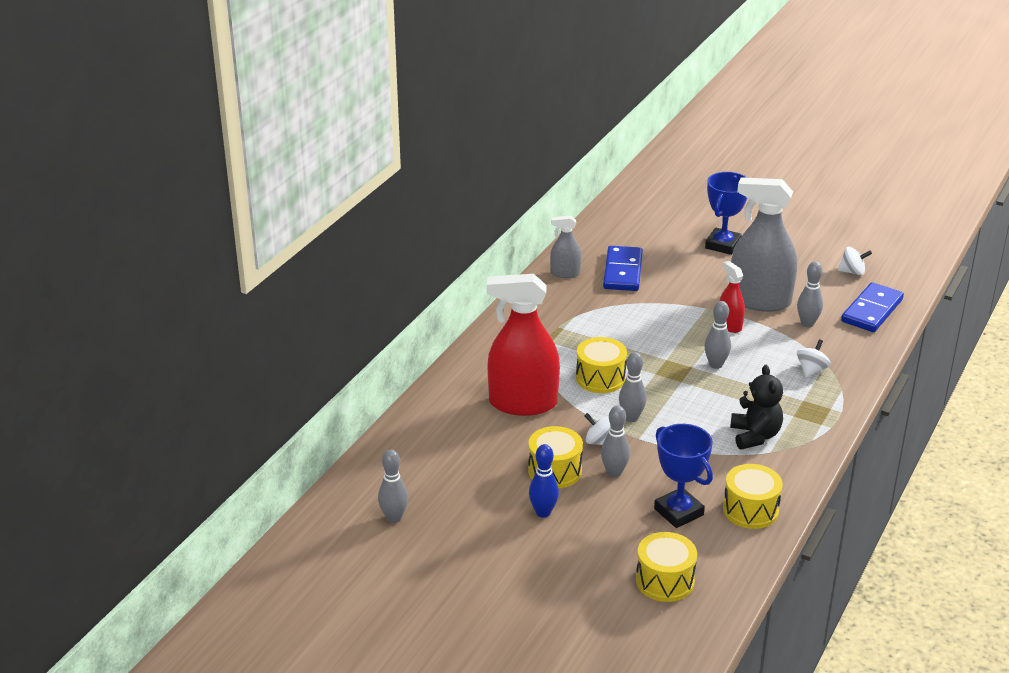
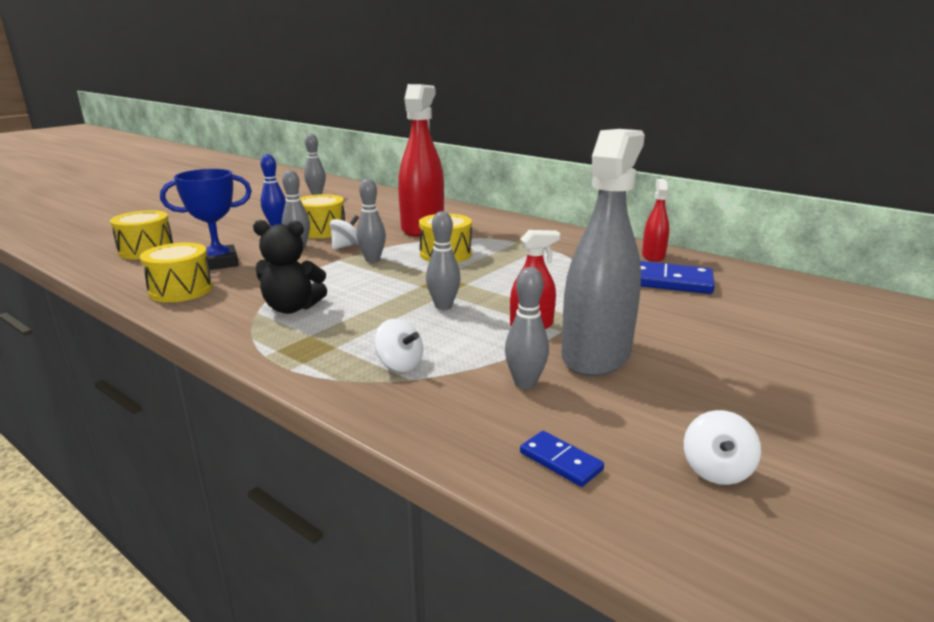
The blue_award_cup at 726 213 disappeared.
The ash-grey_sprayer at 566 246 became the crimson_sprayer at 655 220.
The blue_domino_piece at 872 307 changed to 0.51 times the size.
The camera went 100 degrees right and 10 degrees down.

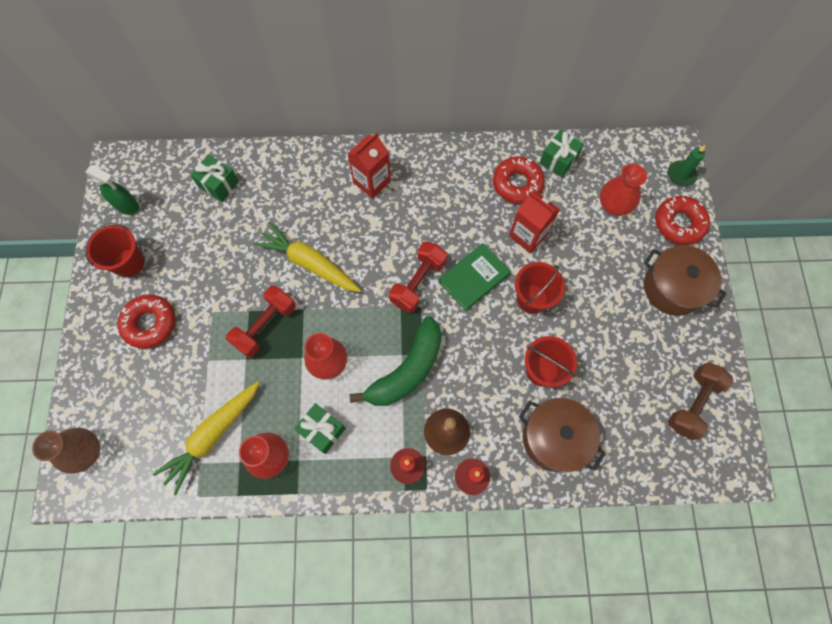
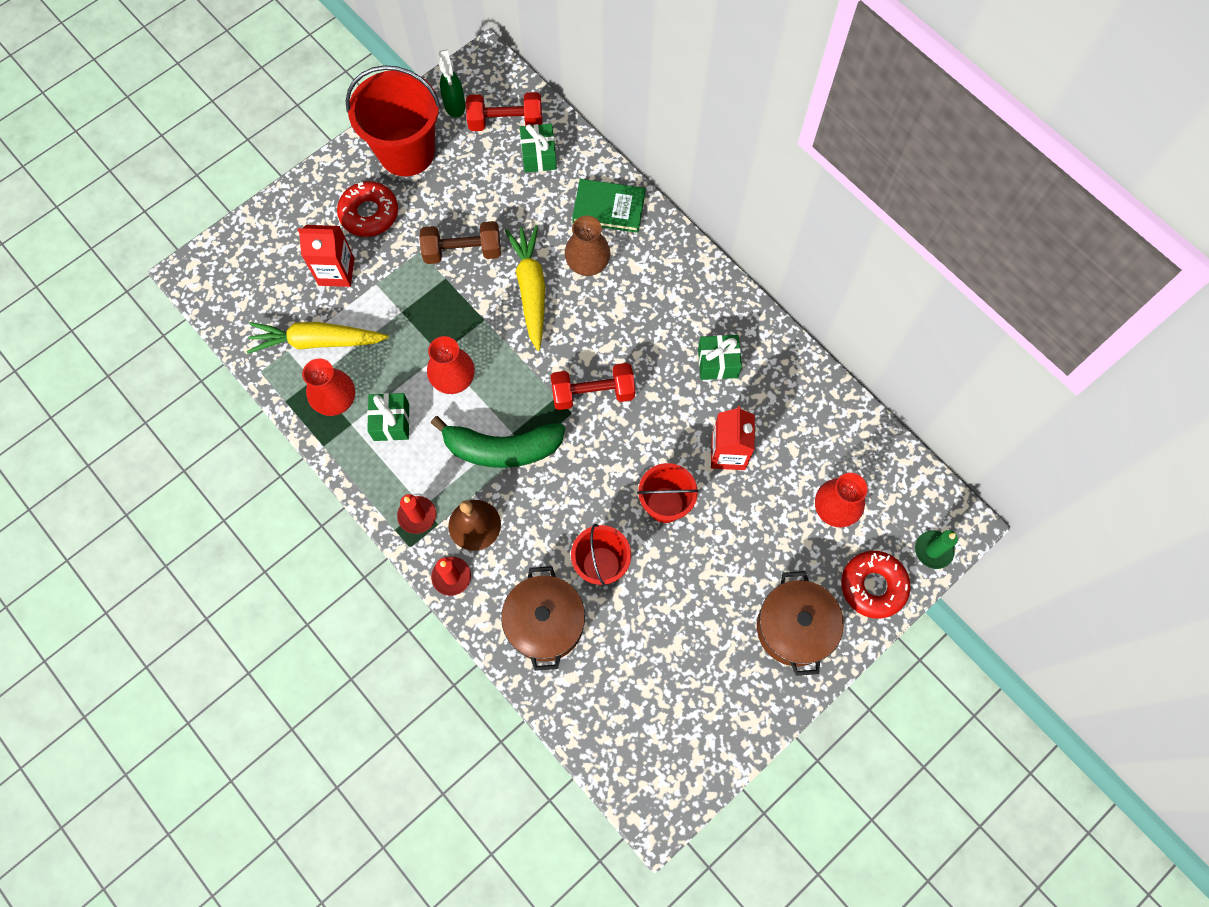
The green_gift moved from 562 153 to 720 357.
The crimson_juice_carton moved from 369 165 to 326 256.
The crimson_doughnut at 519 180 disappeared.
The crimson_sand_bucket at 114 250 changed to 1.67 times the size.
The green_hardcover moved from 474 277 to 609 206.
The crimson_free_weight moved from 261 322 to 504 111.
The dark_brown_free_weight moved from 700 401 to 460 242.
The dark_brown_vase moved from 66 451 to 588 246.
The camera went 50 degrees right and 0 degrees up.

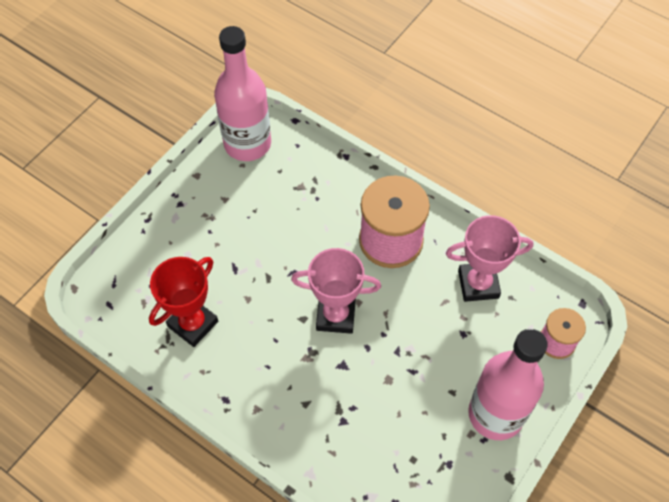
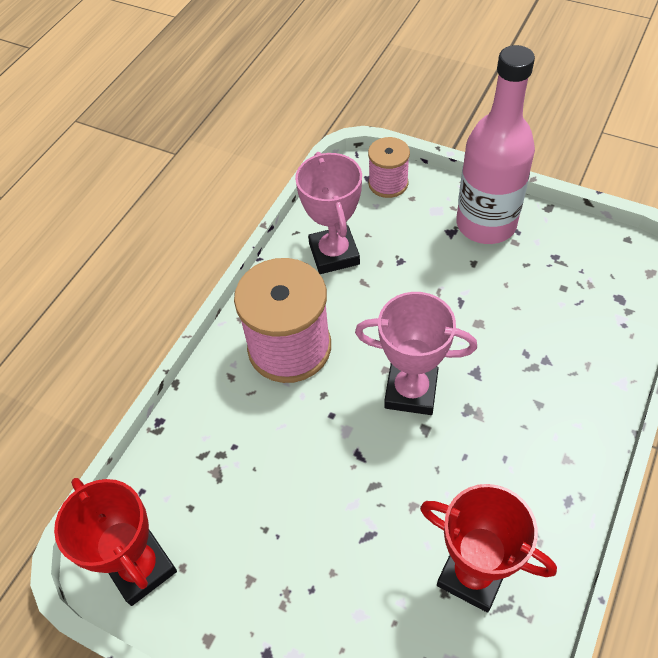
The pink_flask at 242 93 was replaced by the crimson_award_cup at 115 542.
The pink_award_cup at 336 291 turned 75 degrees counterclockwise.
The camera went 95 degrees left and 5 degrees down.

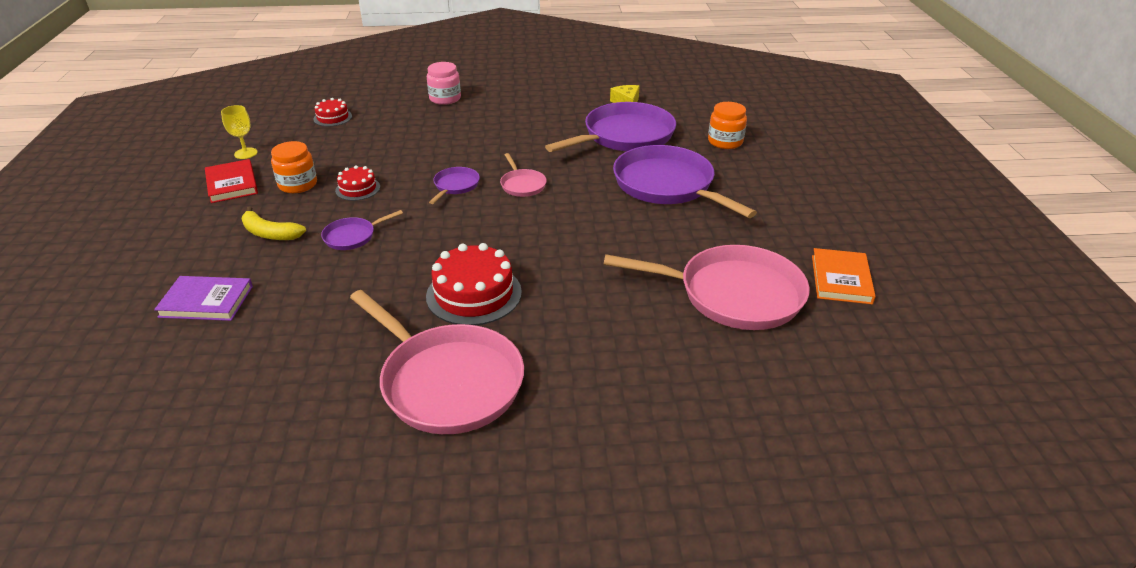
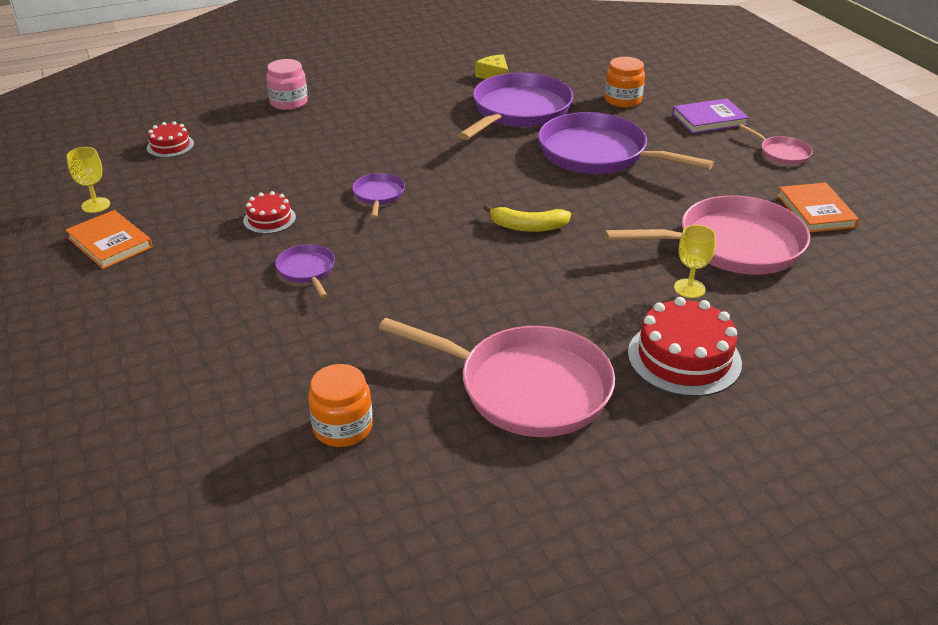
The orange-coloured_jar moved from 294 167 to 340 405.
The pink_pan moved from 523 175 to 776 144.
The crimson_hardcover at 231 181 became the orange-coloured_hardcover at 109 239.
The yellow_banana moved from 274 223 to 527 218.
The royal_purple_pan at 362 230 turned 120 degrees clockwise.
The crimson_layer_cake moved from 474 284 to 685 347.
The royal_purple_hardcover moved from 203 298 to 710 116.
The yellow_chalice at 695 261 appeared.
The camera went 20 degrees left and 0 degrees up.

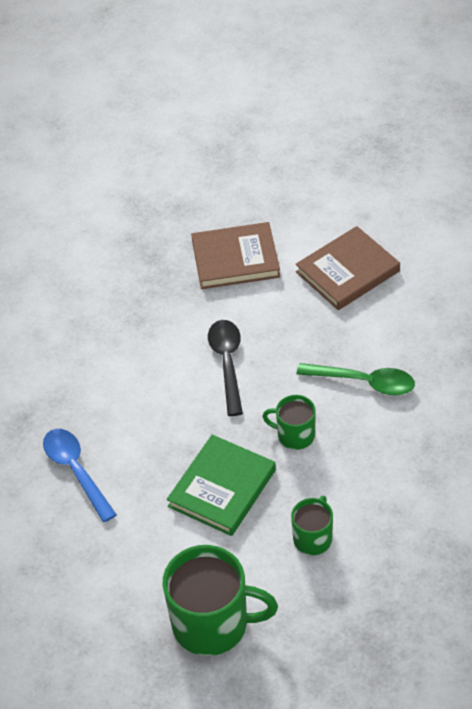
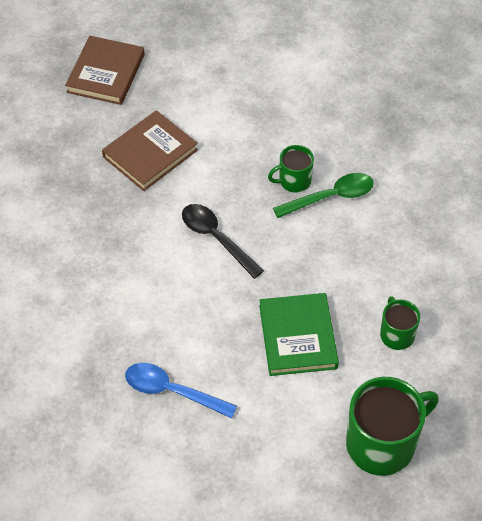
The dark_brown_hardcover moved from 348 268 to 105 70.
The green_tea_mug moved from 289 422 to 291 168.
The camera went 40 degrees left and 5 degrees up.

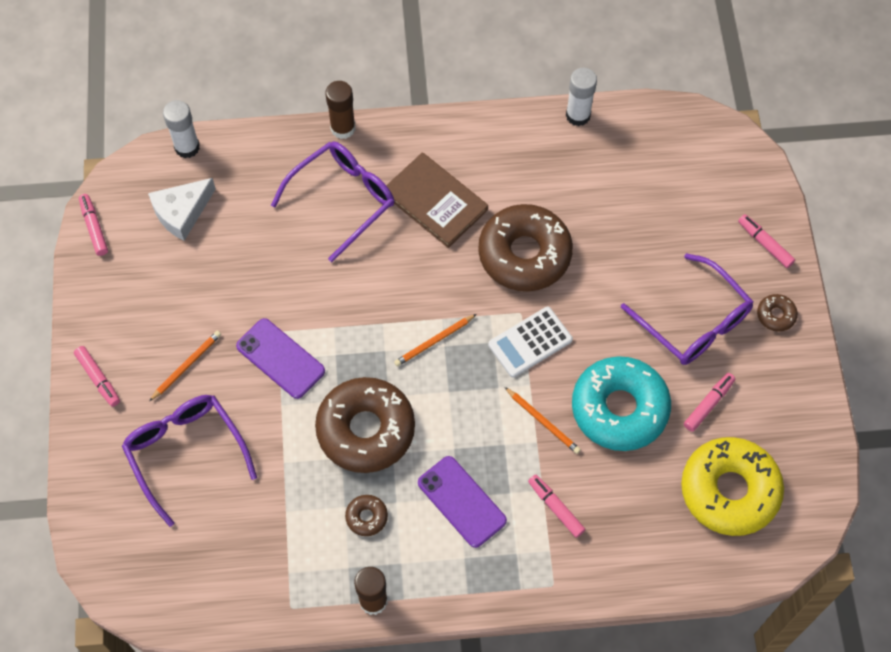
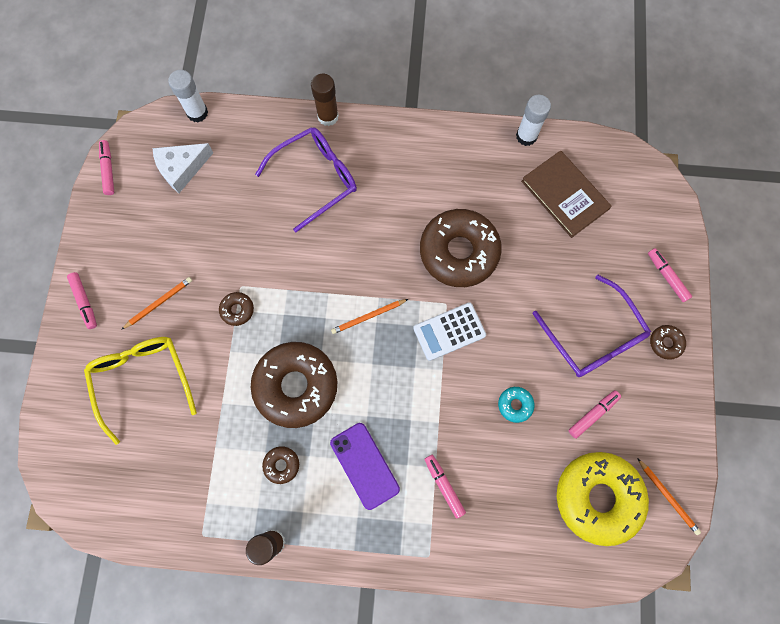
The dark_brown_hardcover moved from 437 200 to 566 194.
The royal_purple_smartphone at 280 358 was replaced by the dark_brown_doughnut at 236 309.
The teal_doughnut at 621 403 changed to 0.42 times the size.
The orange-coloured_lead_pencil moved from 543 420 to 669 496.
The royal_purple_eyeglasses at 189 461 became the yellow_eyeglasses at 140 391.
The camera went 10 degrees right and 10 degrees up.

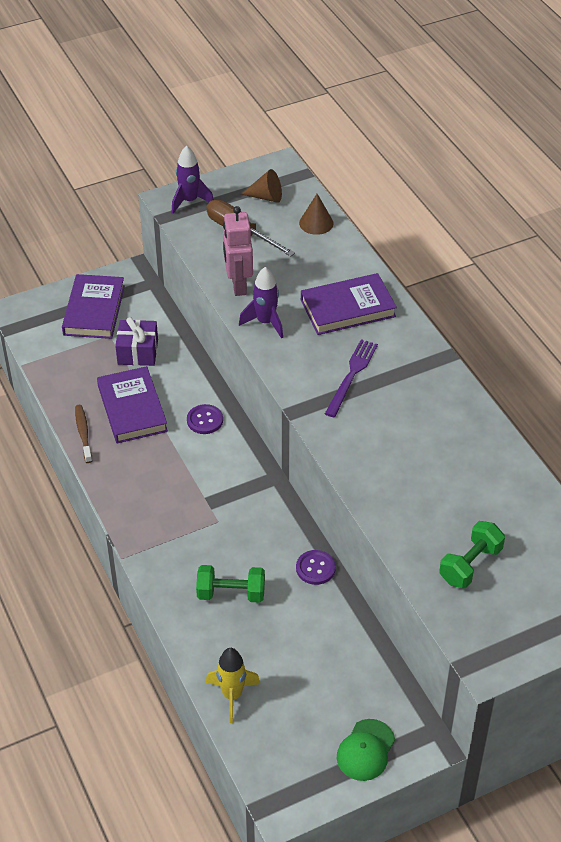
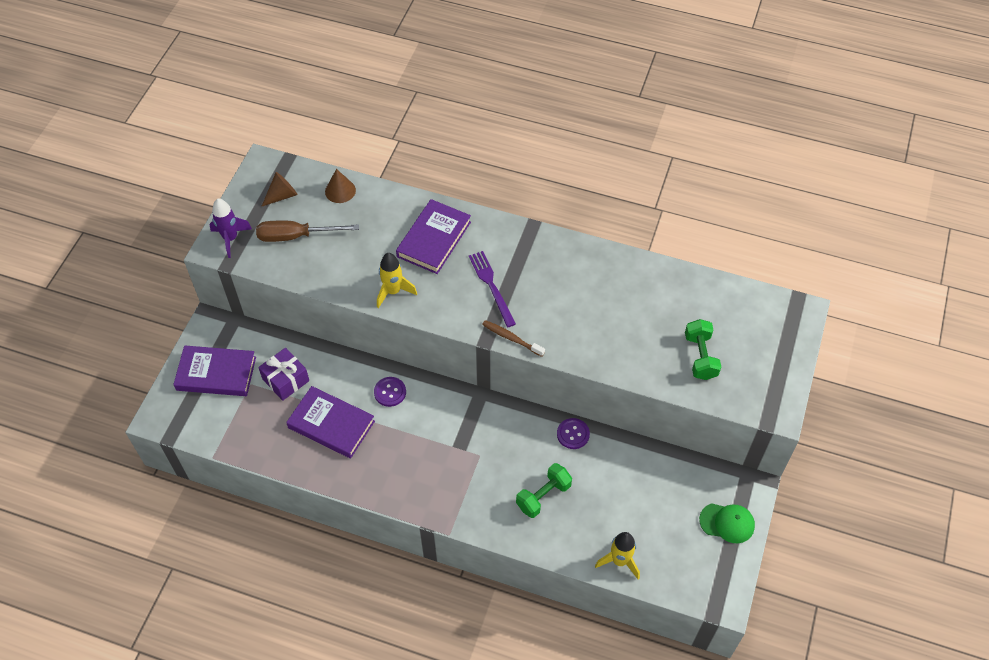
The pink_robot_figure at 238 251 disappeared.
The royal_purple_spaceship at 261 303 became the yellow_spaceship at 397 280.
The royal_purple_hardcover at 93 306 turned 45 degrees counterclockwise.
The dark_brown_tooth_brush moved from 83 434 to 513 338.
The green_baseball_cap at 366 750 turned 60 degrees counterclockwise.
The camera went 45 degrees left and 10 degrees up.

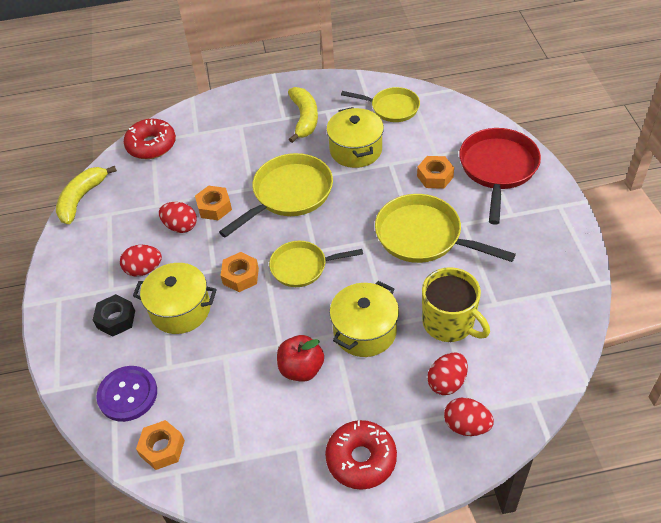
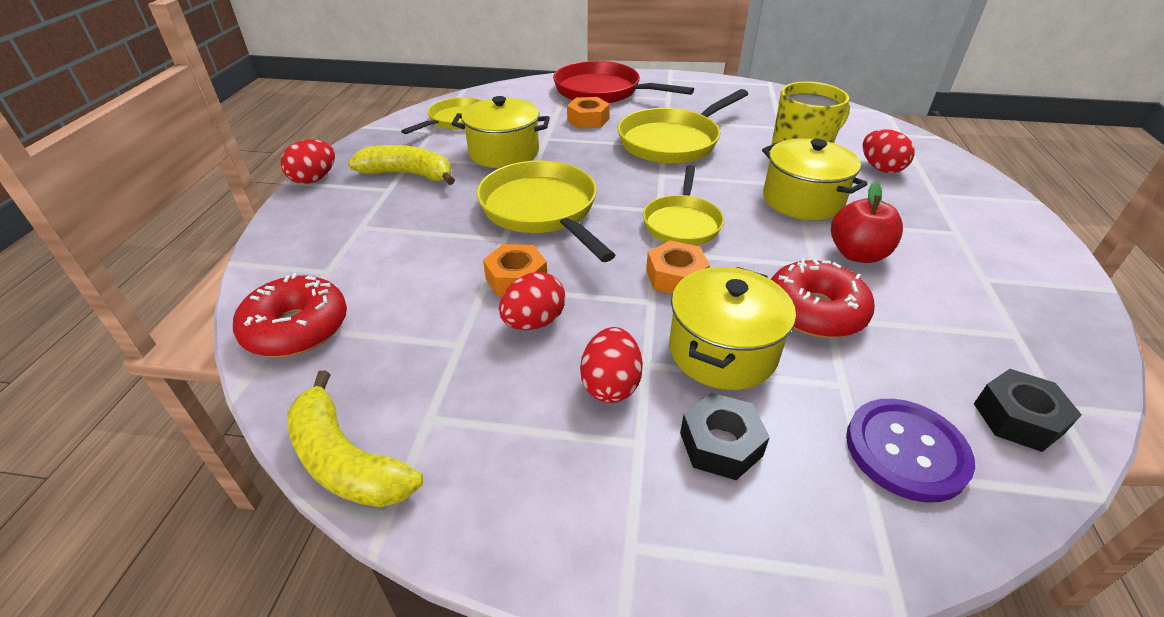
The crimson_egg_shape moved from 469 417 to 307 161.
The orange-coloured_hexagon_nut at 160 445 became the black_hexagon_nut at 1028 410.
The crimson_doughnut moved from 361 455 to 823 298.
The camera went 75 degrees left and 10 degrees down.

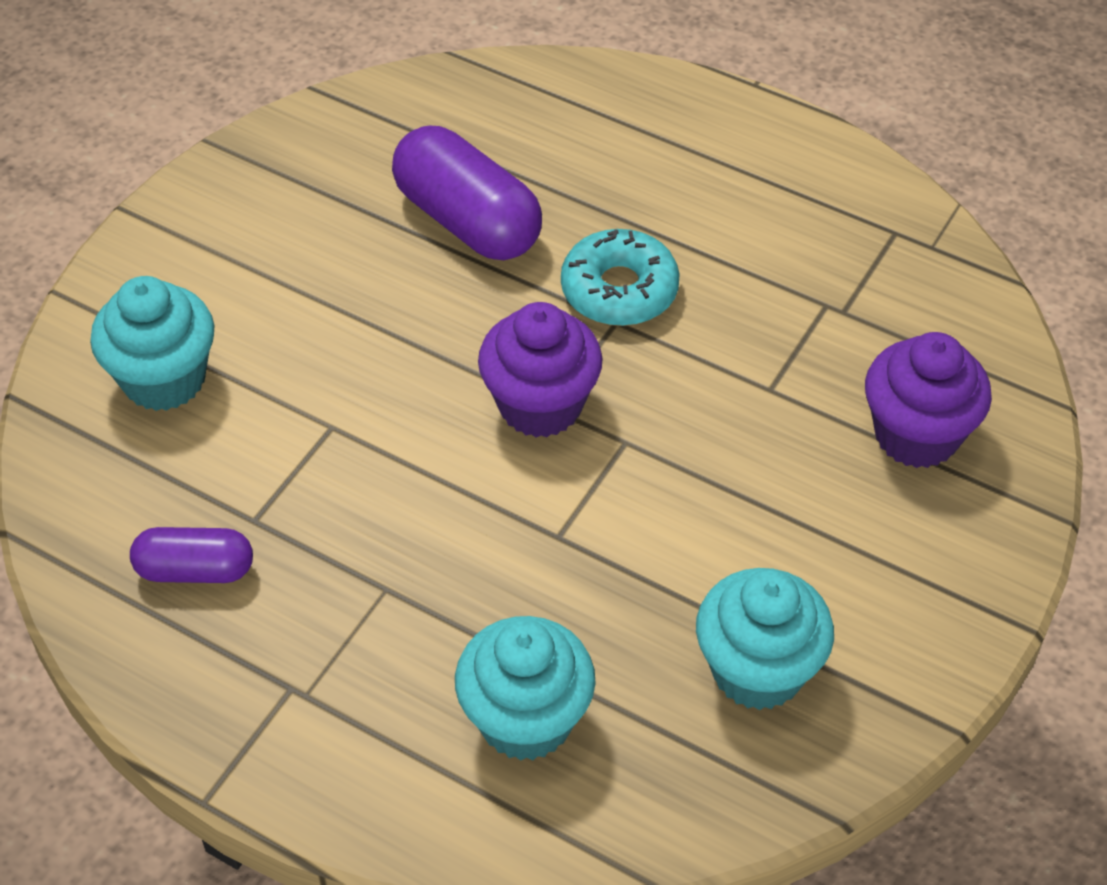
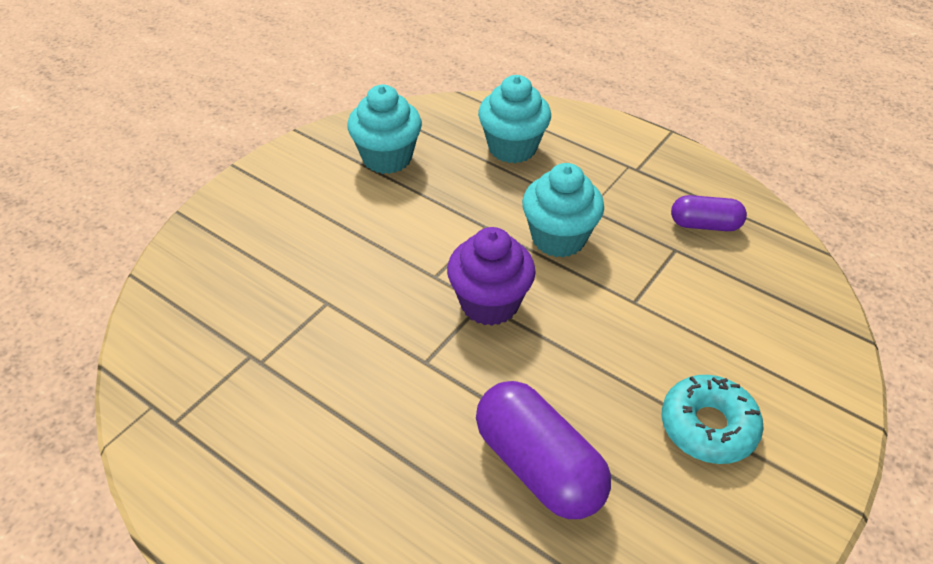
The teal_doughnut moved from 620 277 to 712 419.
The teal_muffin moved from 152 343 to 563 210.
The royal_purple_muffin at 928 400 disappeared.
The camera went 175 degrees left and 5 degrees down.

